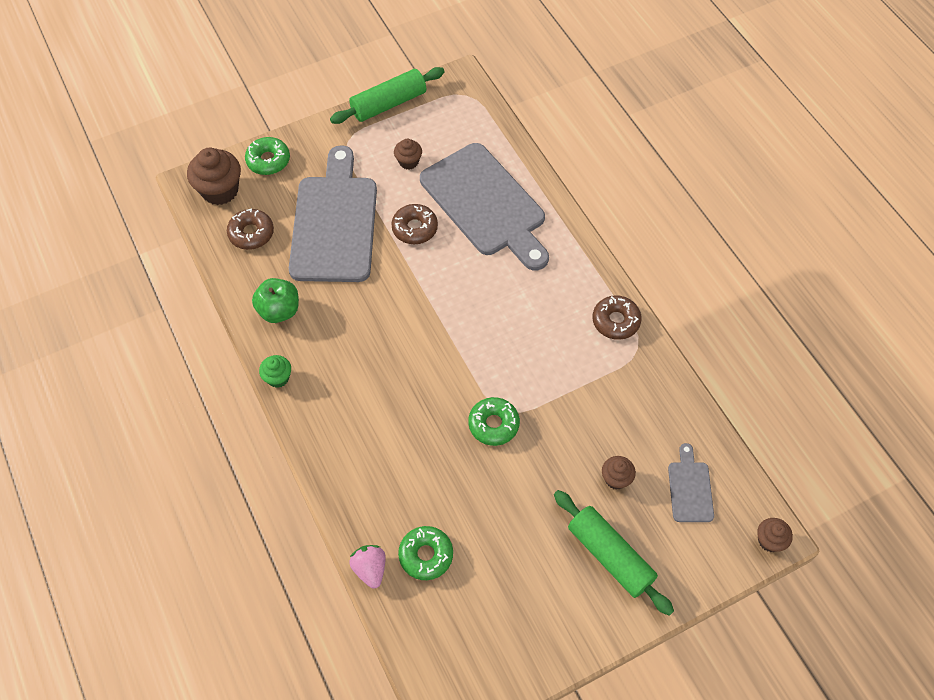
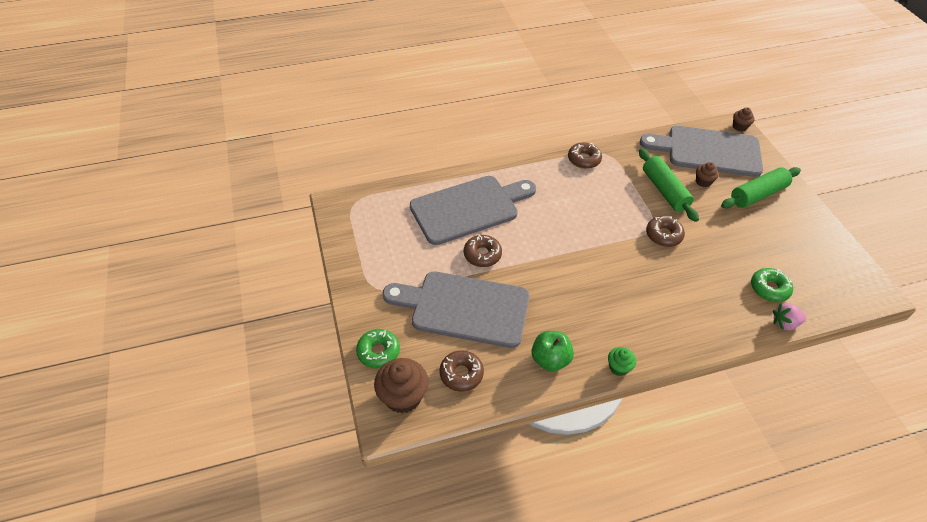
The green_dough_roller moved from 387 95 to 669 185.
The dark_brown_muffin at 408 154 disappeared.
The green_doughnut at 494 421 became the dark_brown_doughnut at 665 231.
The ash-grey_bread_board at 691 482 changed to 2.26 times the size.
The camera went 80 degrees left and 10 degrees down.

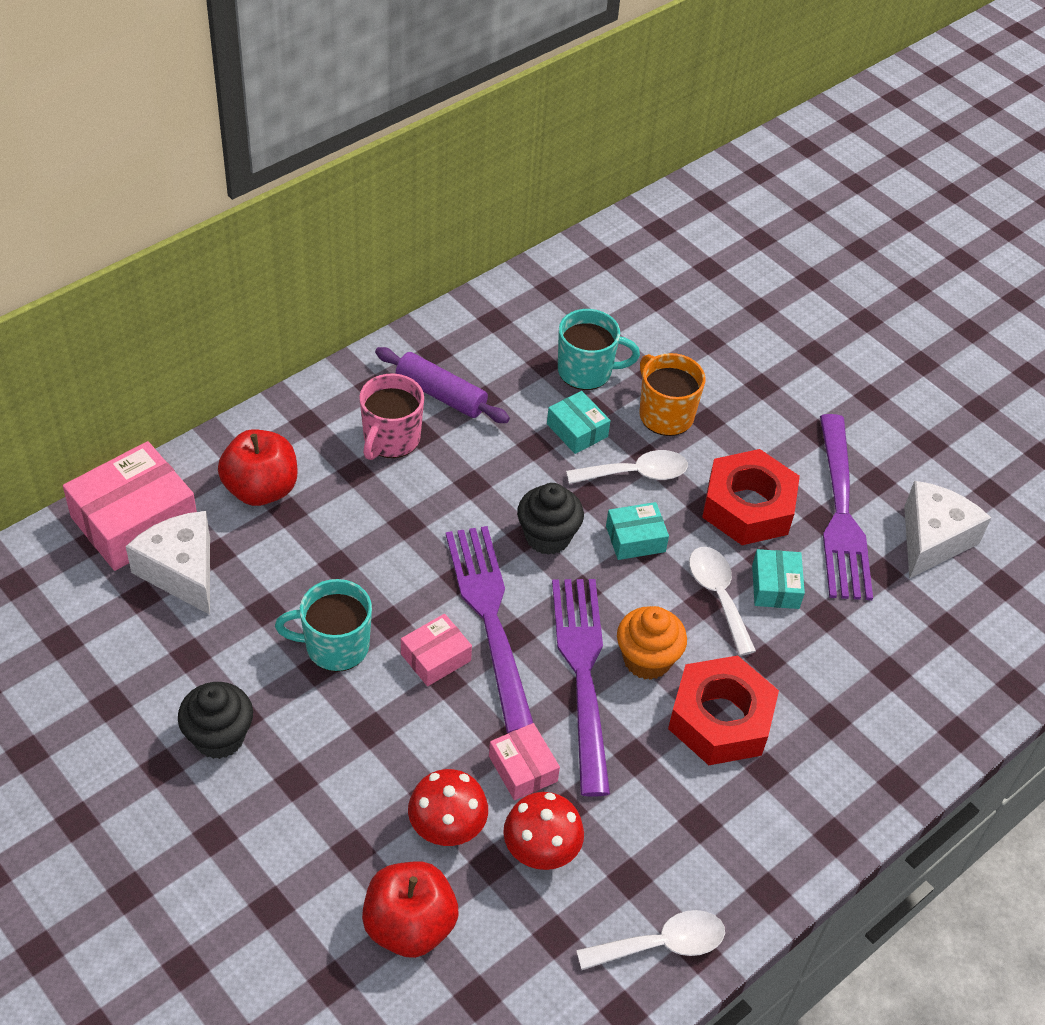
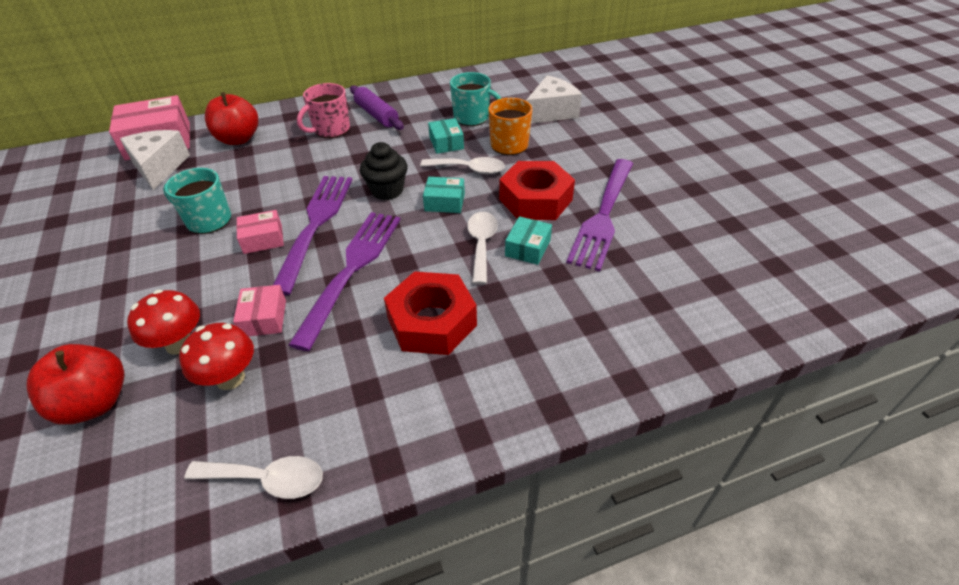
The snow-white_cheese moved from 947 530 to 554 99.
The orange-coloured_muffin at 652 643 disappeared.
The black_muffin at 215 720 disappeared.
The camera went 25 degrees right and 5 degrees down.

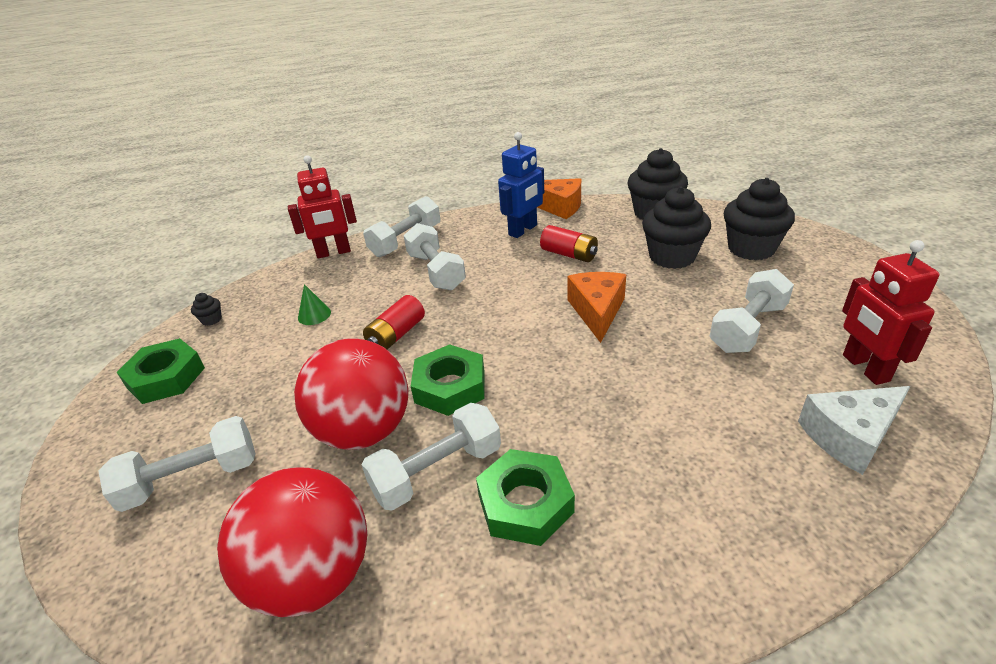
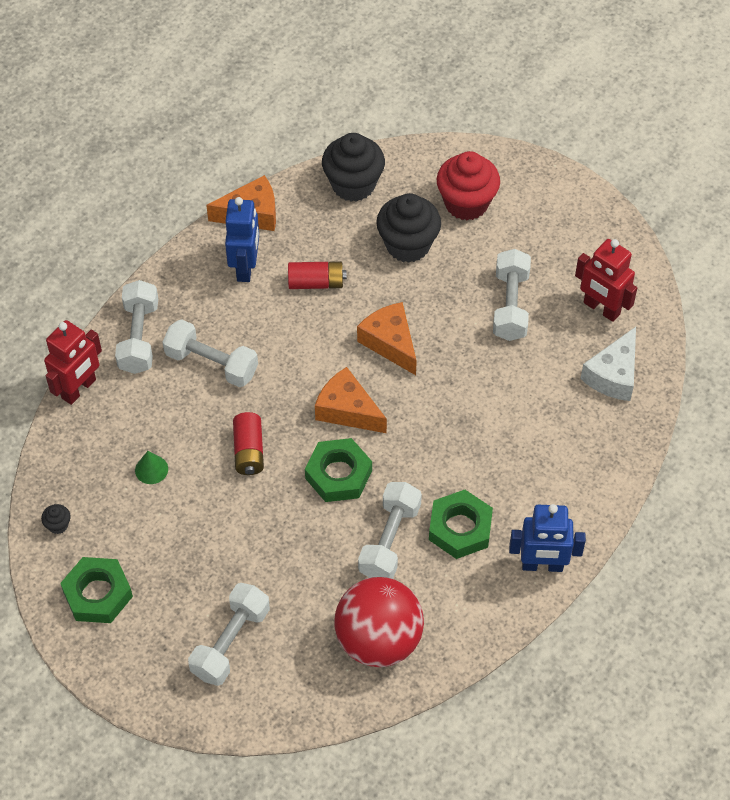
The black_muffin at 759 219 became the crimson_muffin at 468 186.
The crimson_sphere at 351 394 disappeared.
The orange-coloured_cheese at 351 400 appeared.
The blue_robot_figure at 547 538 appeared.
The camera went 40 degrees left and 20 degrees up.

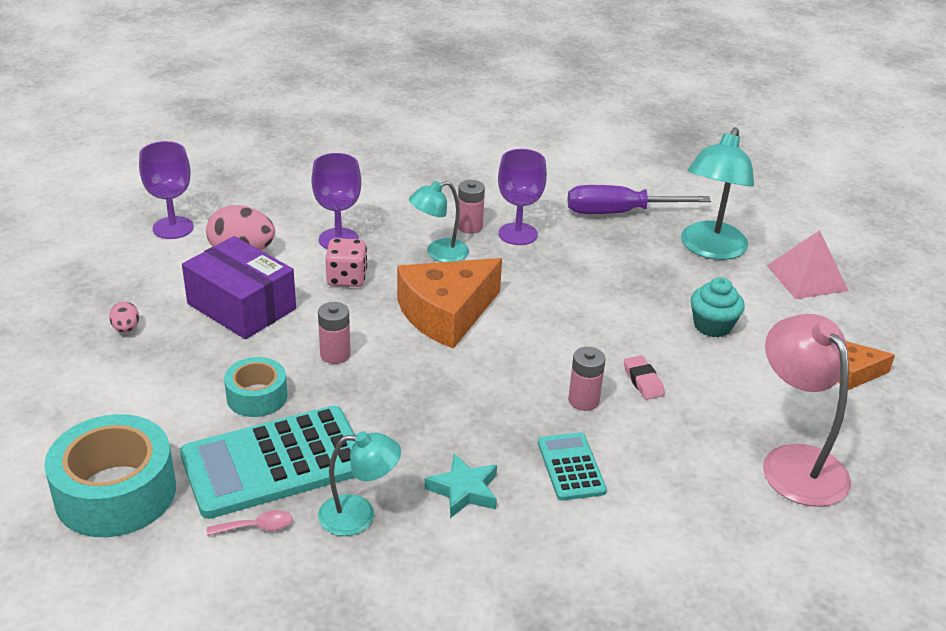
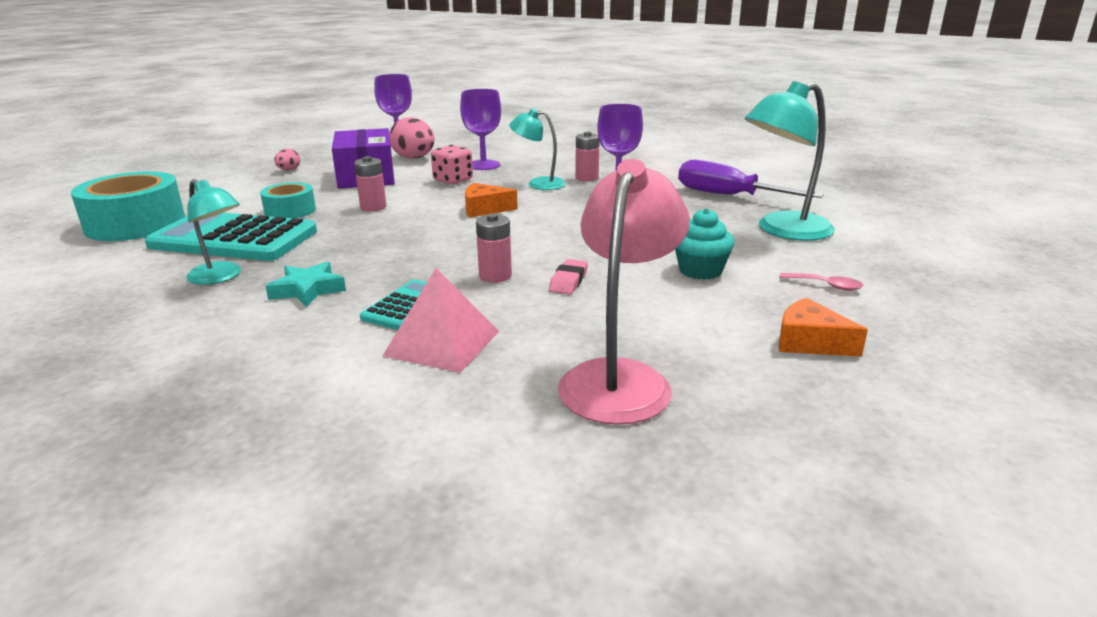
The pink_solid_pyramid moved from 807 264 to 440 320.
The orange-coloured_cheese at 449 303 changed to 0.53 times the size.
The pink_tablespoon moved from 249 523 to 821 282.
The camera went 40 degrees right and 10 degrees down.

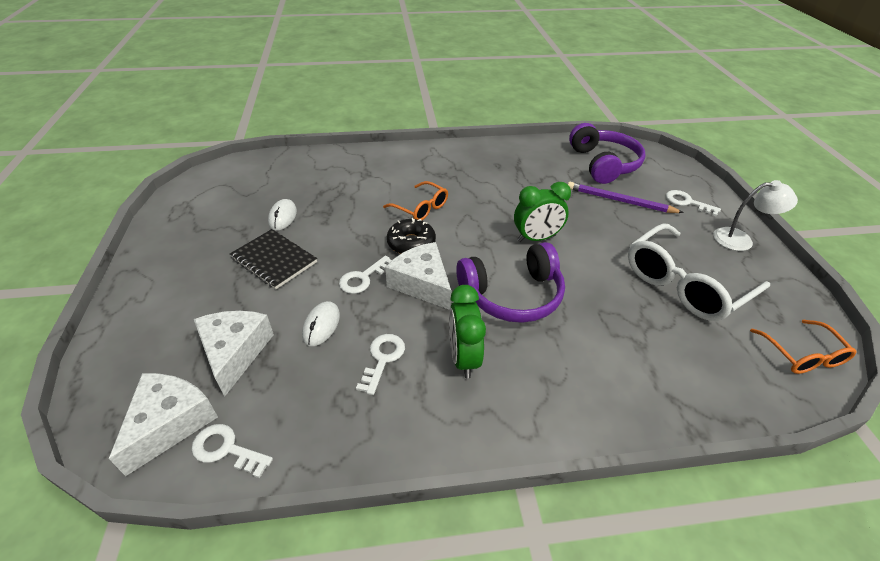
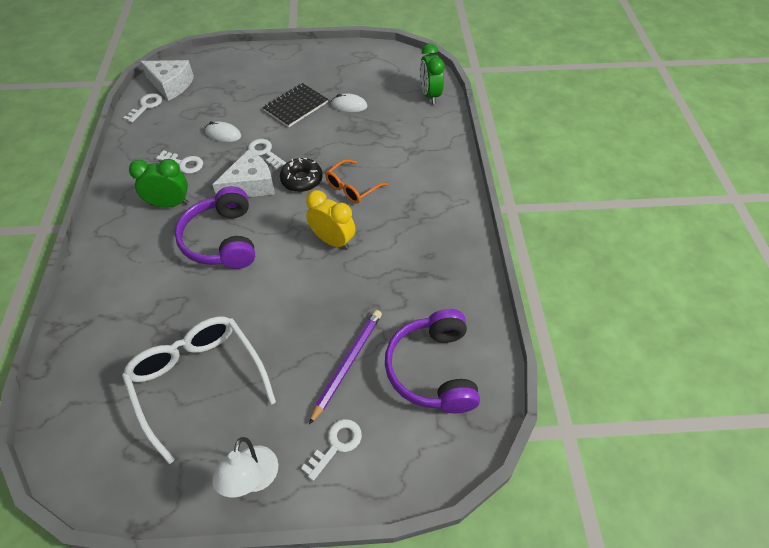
The royal_purple_headset at 607 153 turned 90 degrees clockwise.
The green_clock moved from 542 212 to 432 74.
The snow-white_cheese at 234 354 disappeared.
The orange-coloured_eyeglasses at 803 347 disappeared.
The yellow_clock at 331 220 appeared.
The camera went 95 degrees right and 10 degrees up.

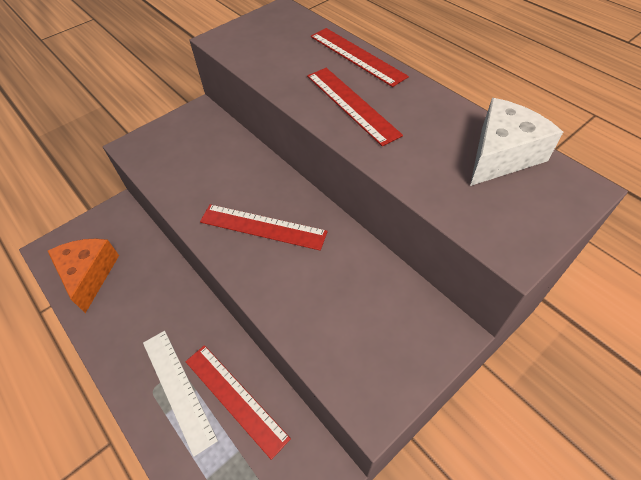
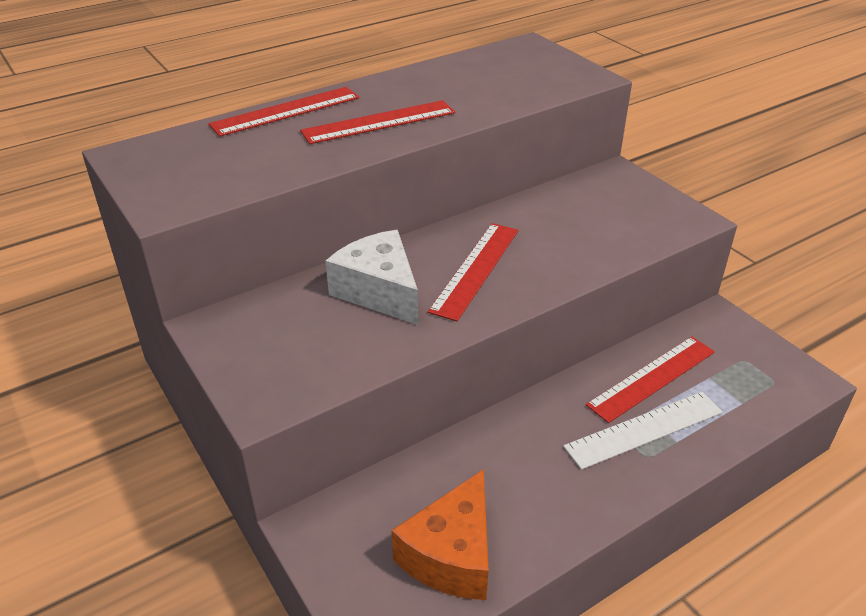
The snow-white_cheese moved from 516 142 to 371 277.
The orange-coloured_cheese at 83 275 turned 60 degrees counterclockwise.
The camera went 85 degrees left and 15 degrees down.

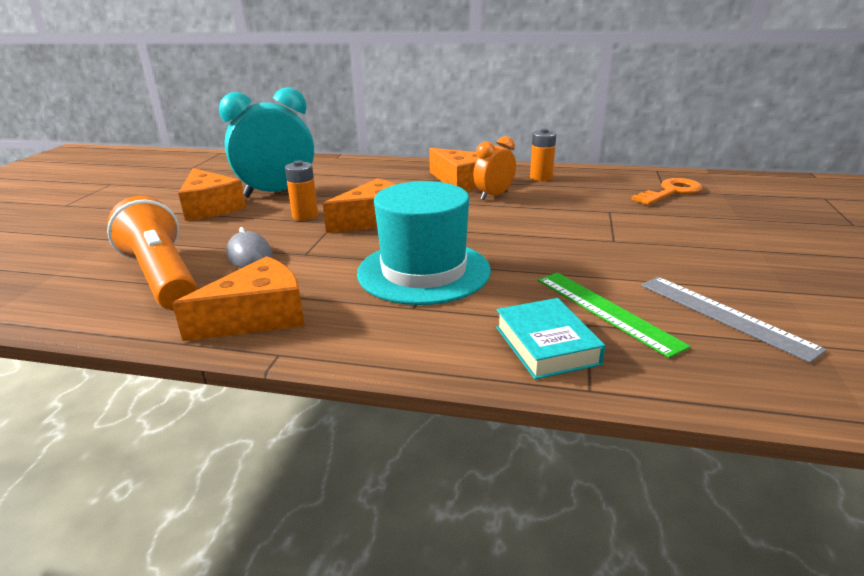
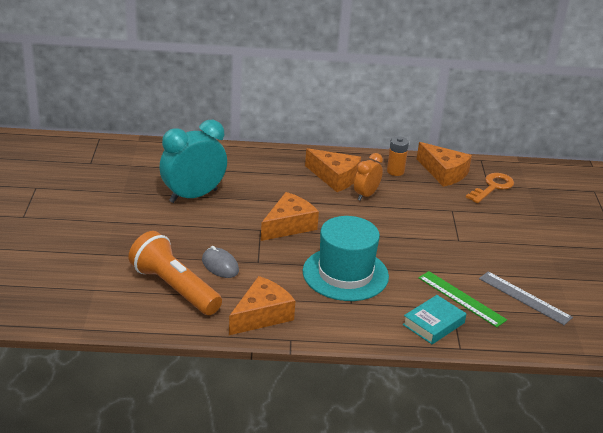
The orange-coloured_power_cell at 301 190 disappeared.
The orange-coloured_cheese moved from 212 194 to 444 164.
The teal_hardcover at 550 339 turned 75 degrees clockwise.
The camera went 15 degrees left and 5 degrees up.

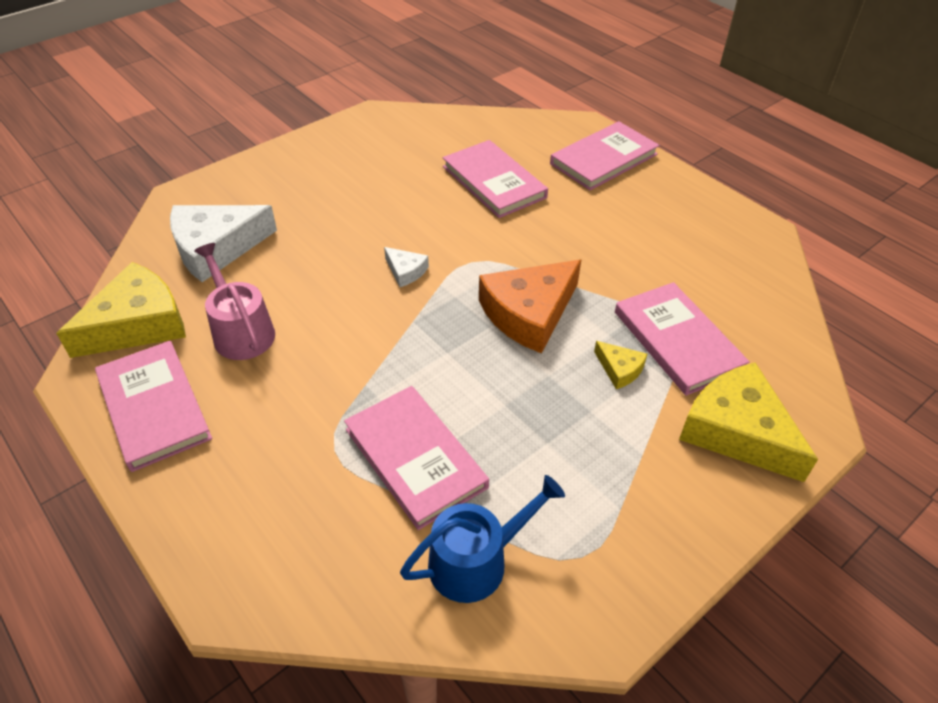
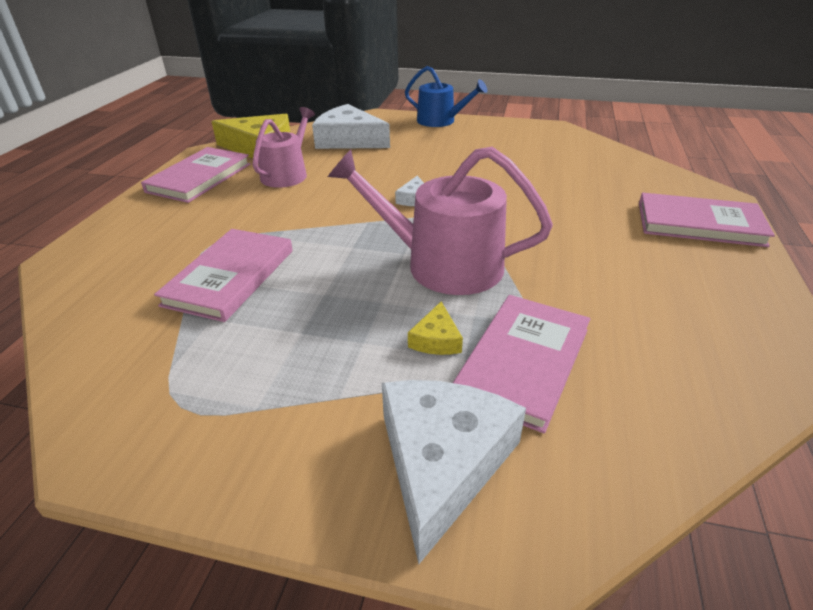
The pink_hardcover at 495 179 disappeared.
The orange-coloured_cheese at 530 306 was replaced by the pink_watering_can at 440 221.
The yellow_cheese at 748 422 became the snow-white_cheese at 454 472.
The blue_watering_can moved from 482 539 to 446 96.
The camera went 55 degrees right and 10 degrees down.

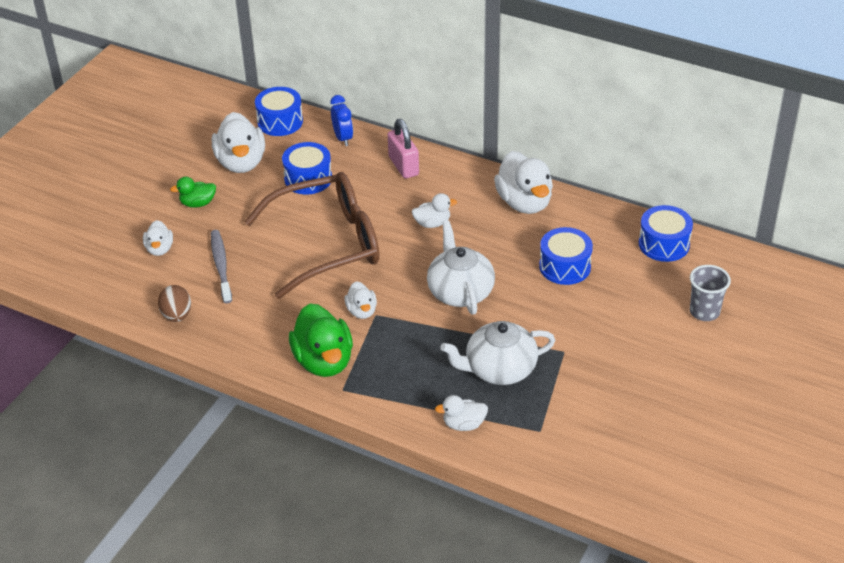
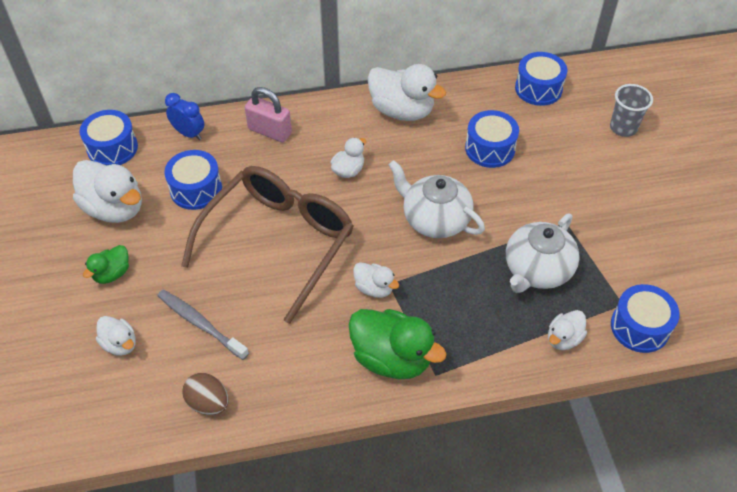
The blue_toy_drum at 645 318 appeared.
The camera went 40 degrees left and 10 degrees up.

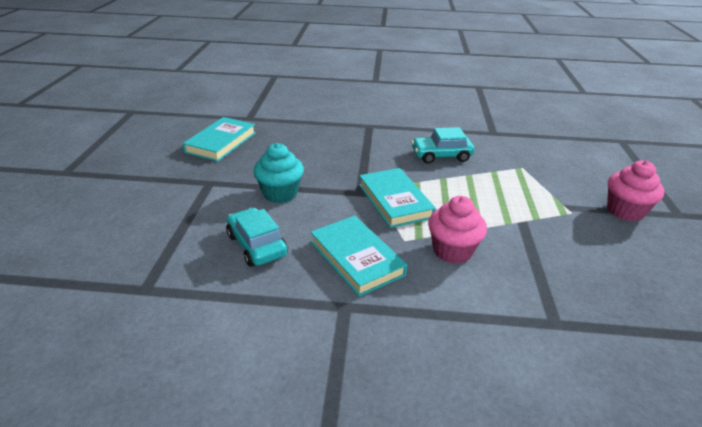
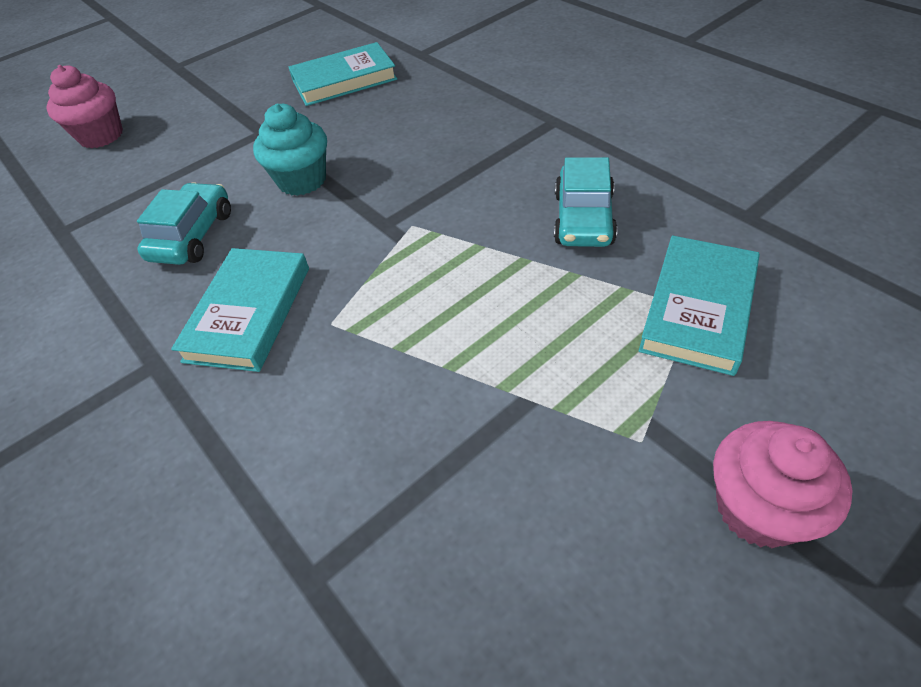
The teal_automobile at 443 145 turned 120 degrees counterclockwise.
The teal_hardcover moved from 397 198 to 699 306.
The pink_muffin moved from 457 230 to 84 106.
The camera went 50 degrees right and 15 degrees up.

